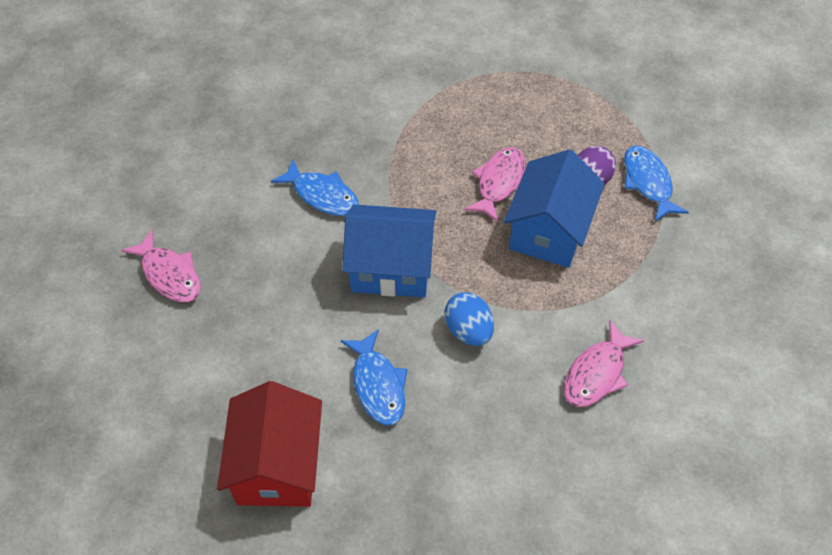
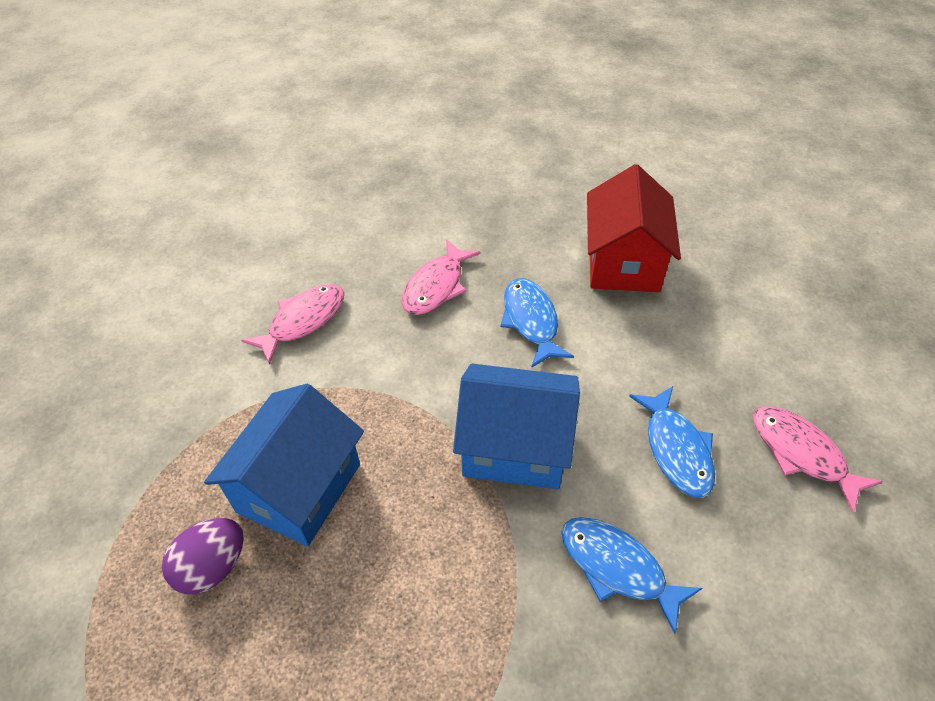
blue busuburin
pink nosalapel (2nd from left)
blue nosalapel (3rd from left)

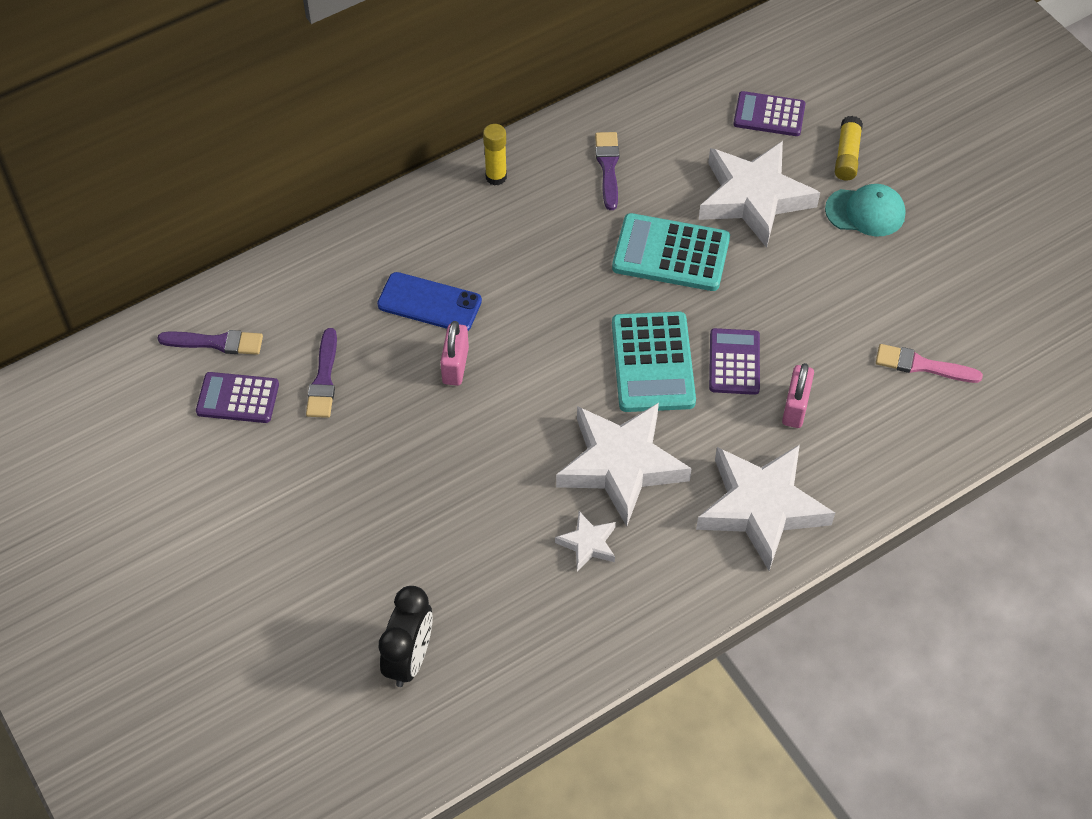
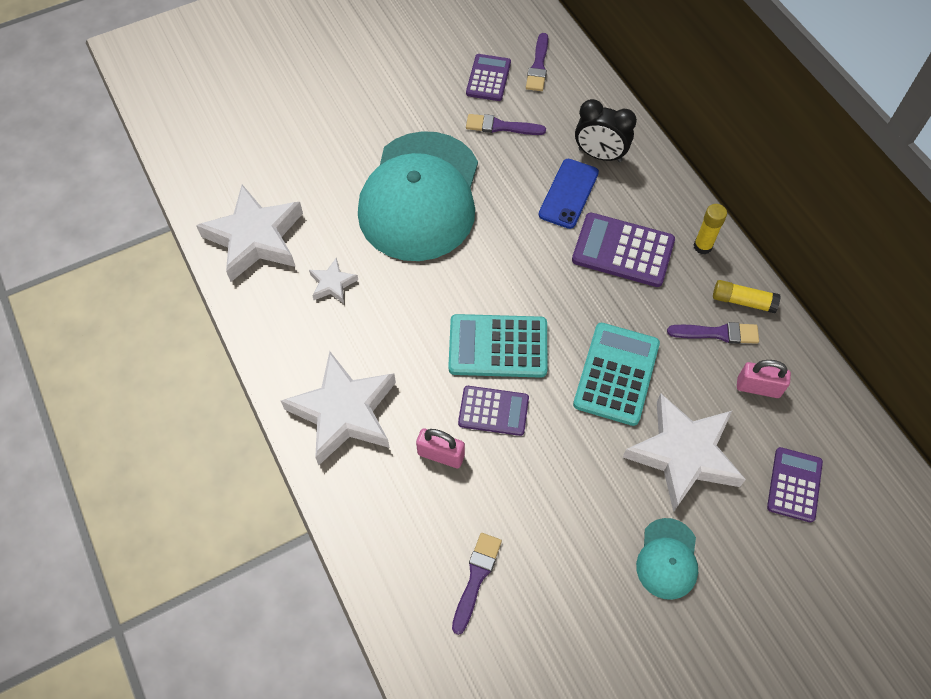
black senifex
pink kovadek (2nd from left)
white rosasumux (1st from left)
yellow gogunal (2nd from left)
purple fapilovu (1st from left)
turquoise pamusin (1st from left)
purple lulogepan (3rd from left)

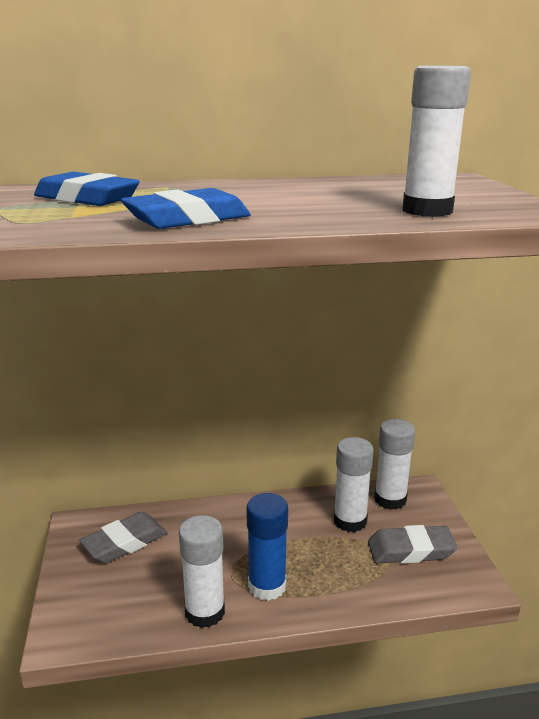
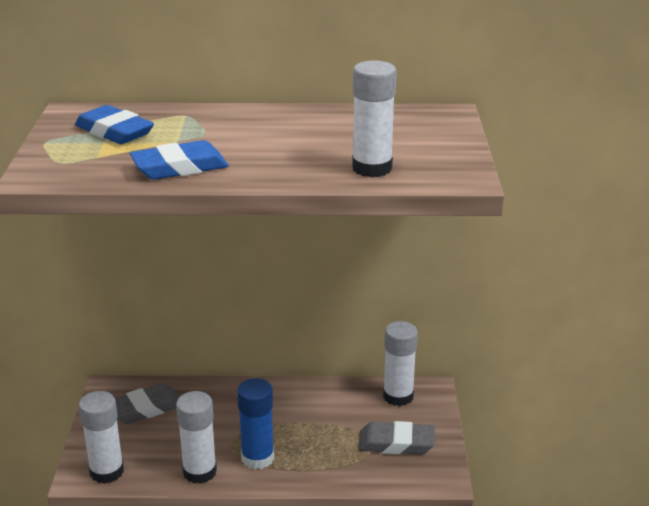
white gogunal (1st from left)

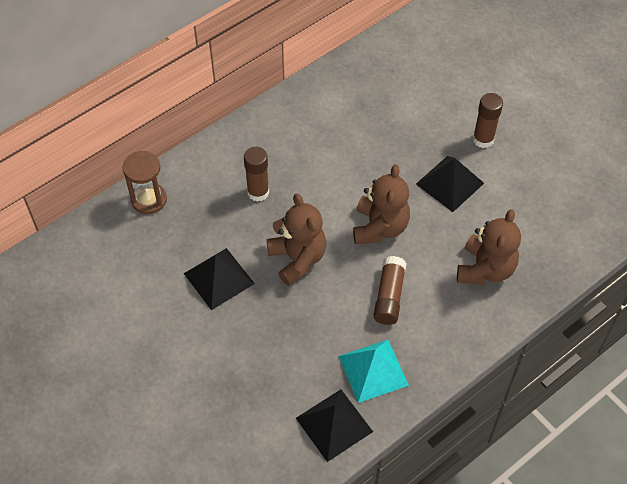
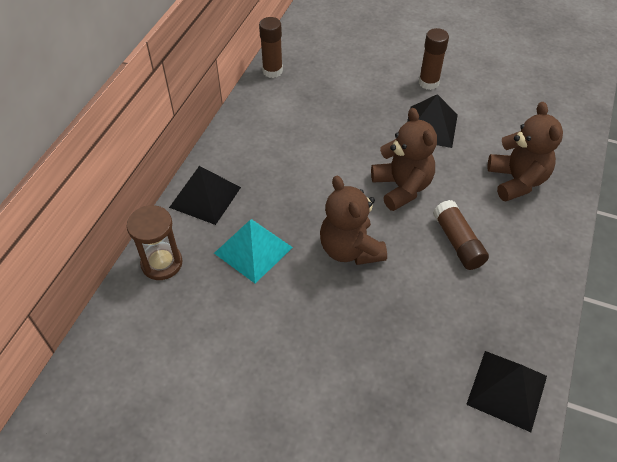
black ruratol (1st from left)
brown gogunal (1st from left)
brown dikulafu (1st from left)
turquoise ruratol

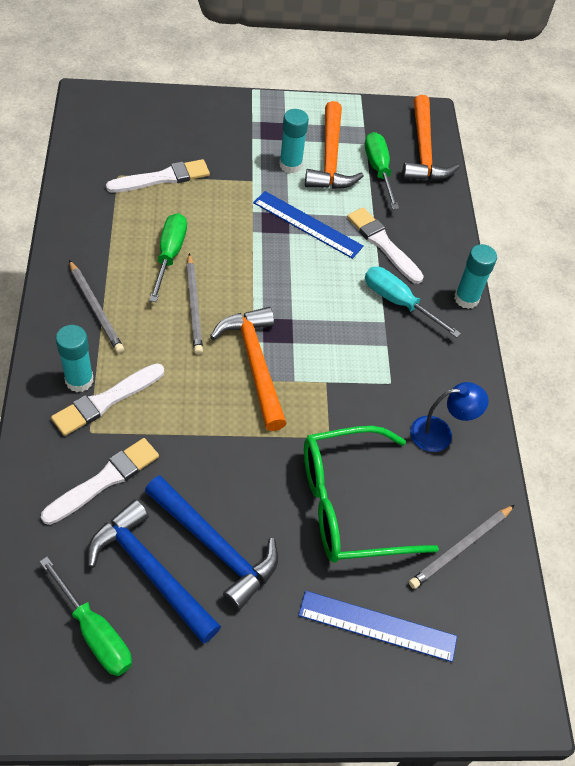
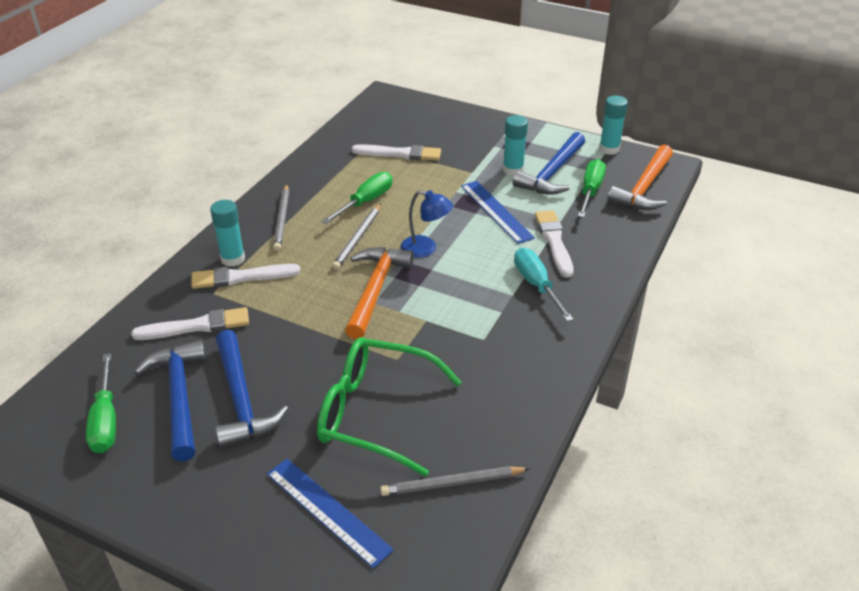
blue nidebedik (3rd from left)
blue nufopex
turquoise gogunal (3rd from left)

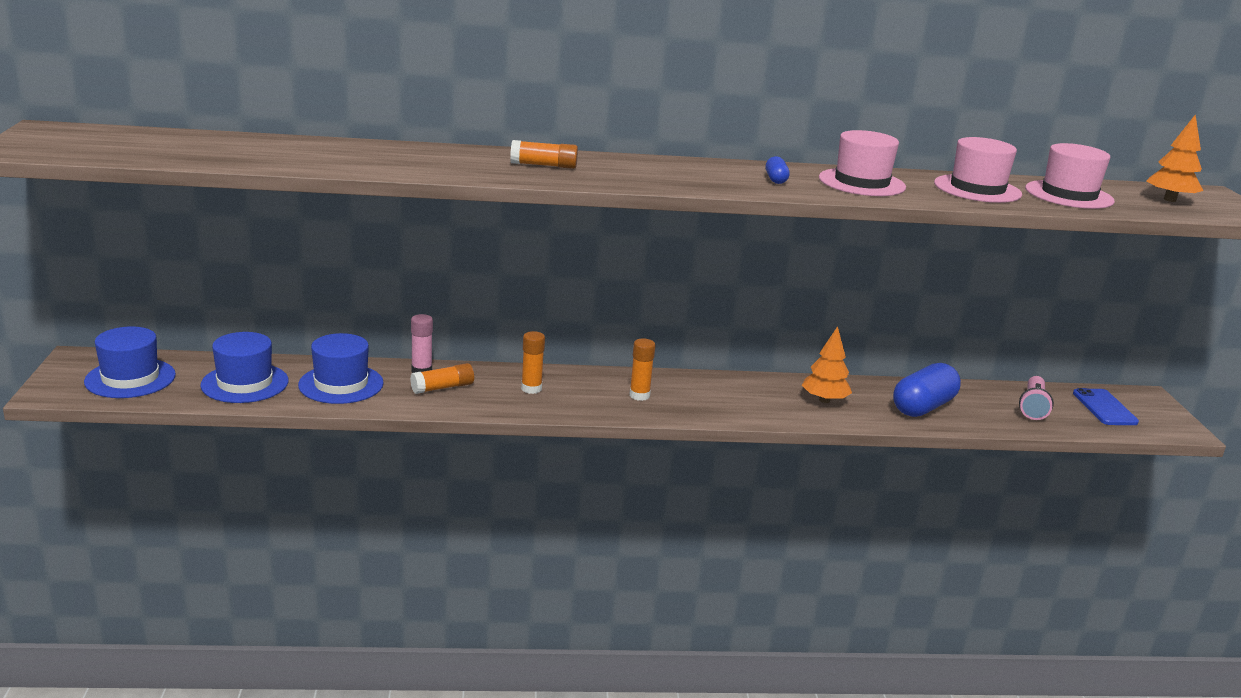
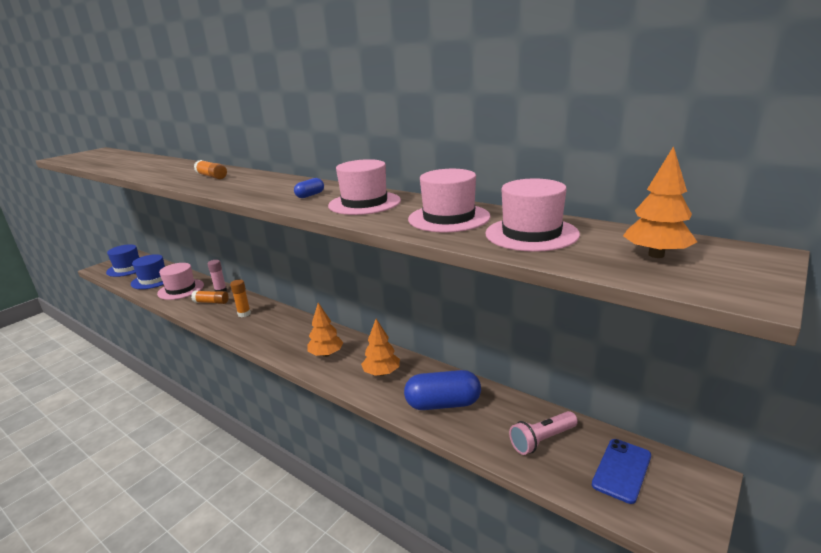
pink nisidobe (1st from left)
orange gogunal (4th from left in the first image)
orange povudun (1st from left)

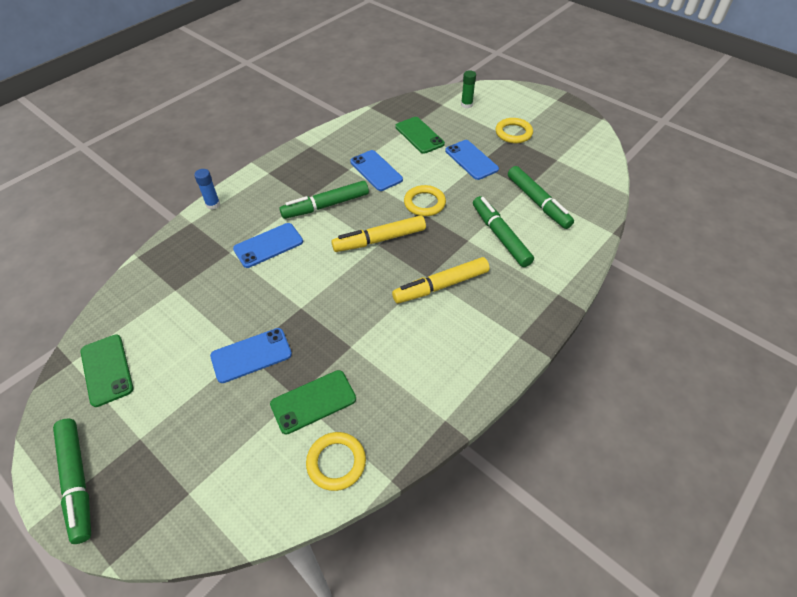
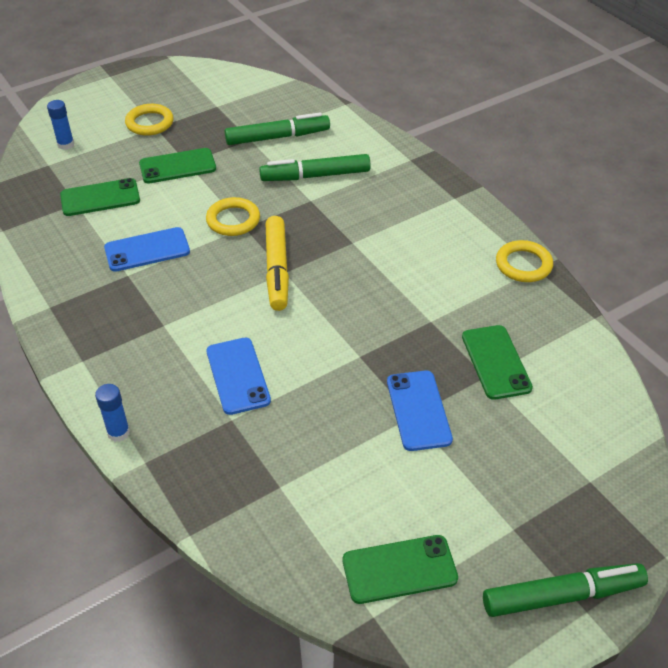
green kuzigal (2nd from left in the first image)
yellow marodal (3rd from left)
yellow kuzigal (2nd from left in the first image)
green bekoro (2nd from left)
blue gogunal (1st from left)

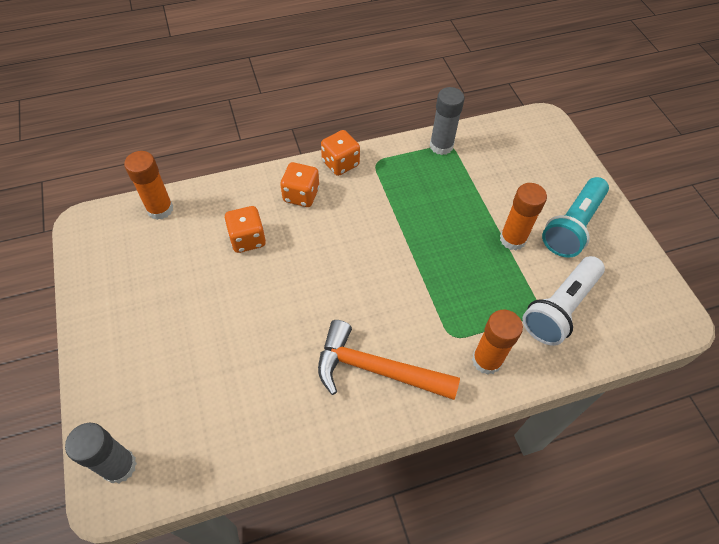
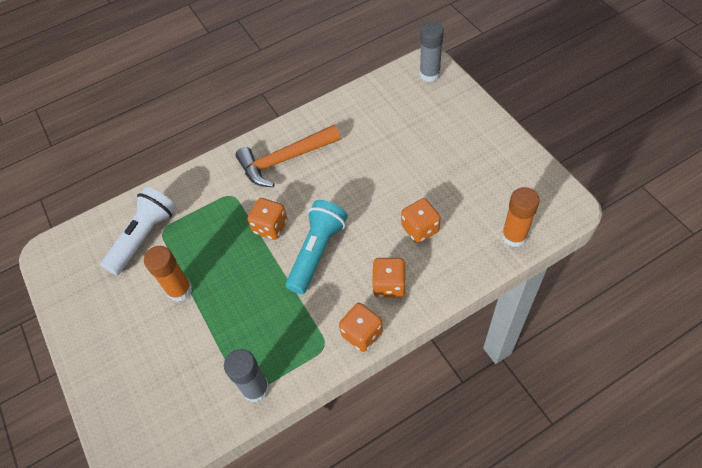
orange nidebedik
orange gogunal (2nd from left in the first image)
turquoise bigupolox
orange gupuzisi (1st from left)

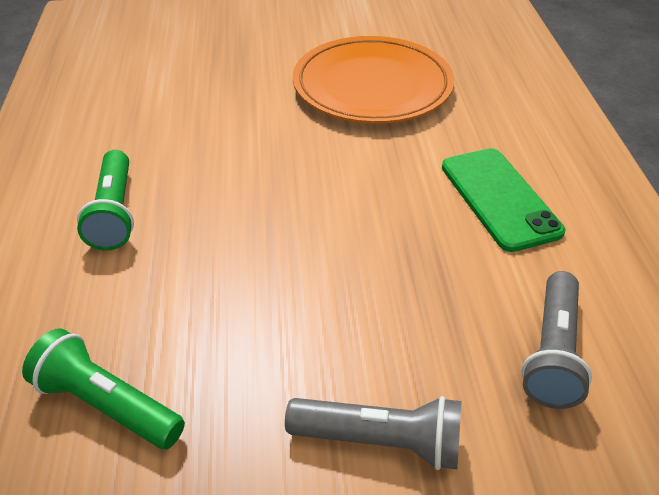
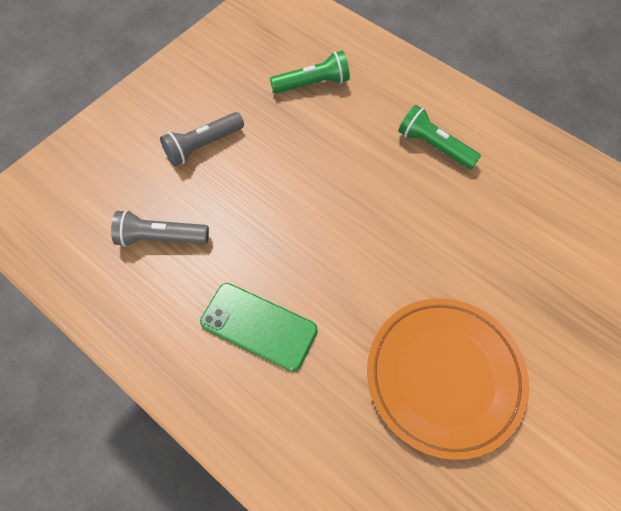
grey bigupolox (1st from left)

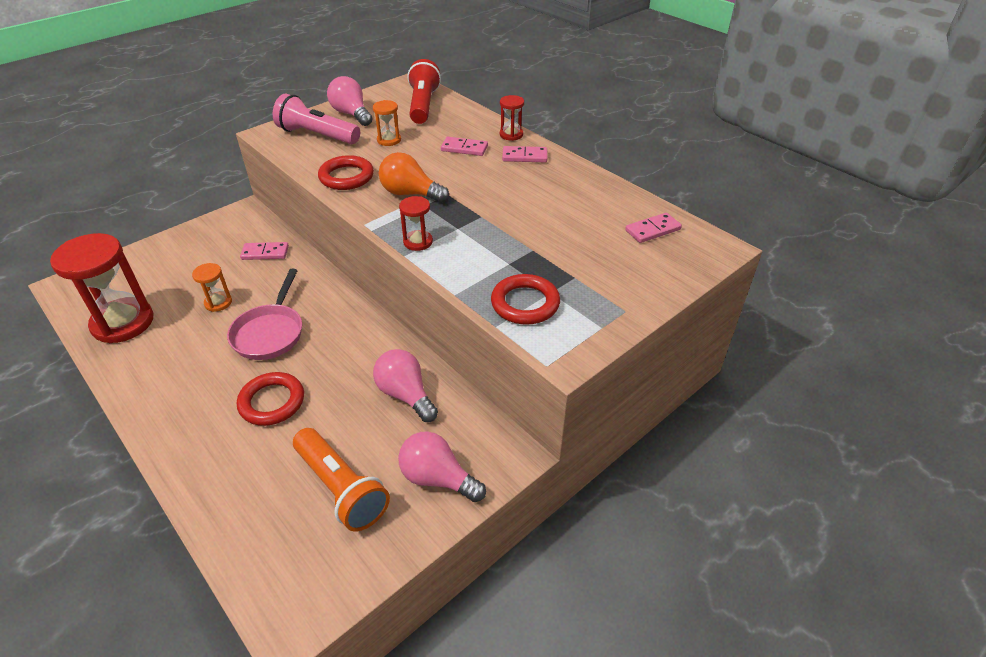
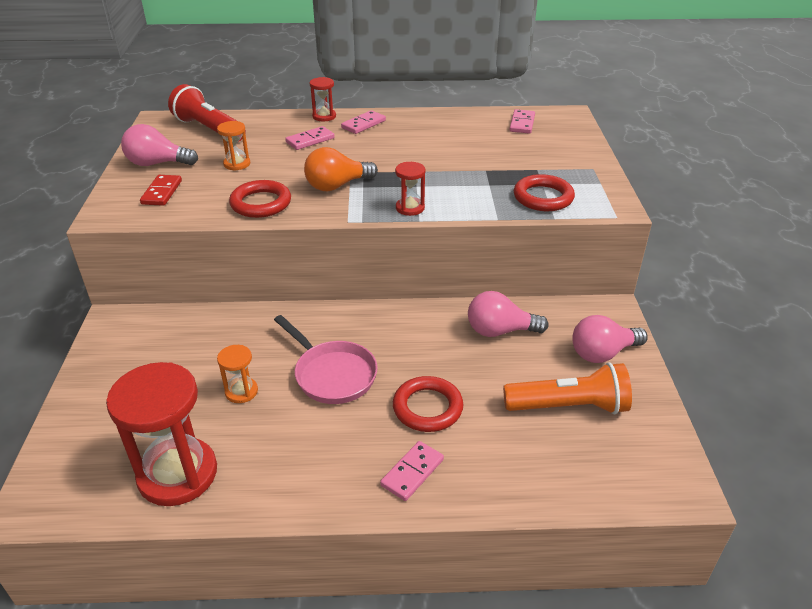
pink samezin (3rd from left)
red samezin

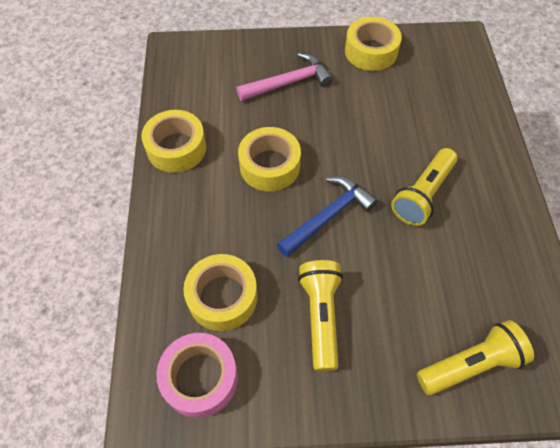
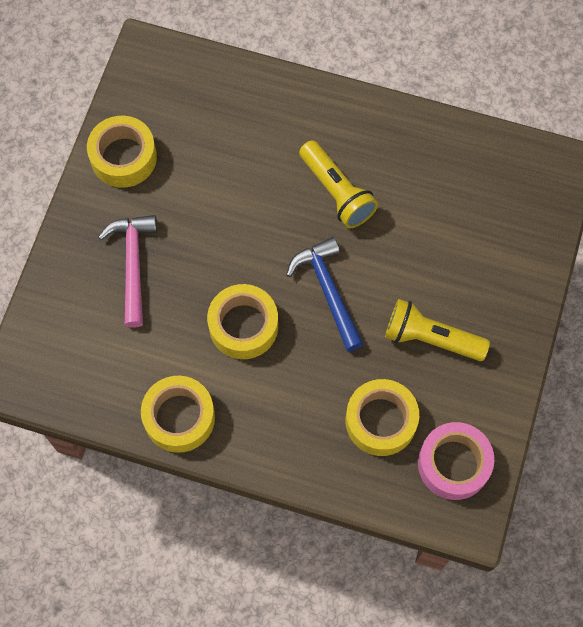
yellow bigupolox (3rd from left in the first image)

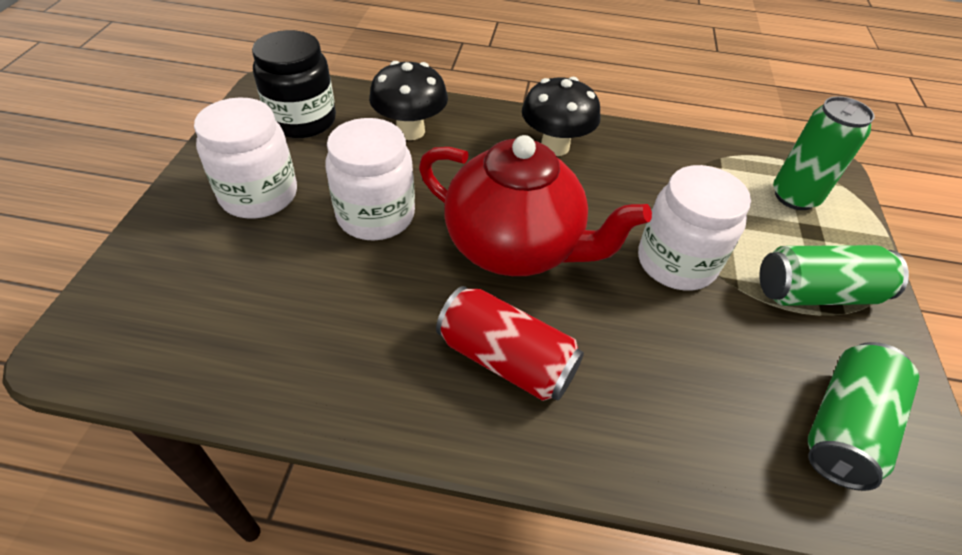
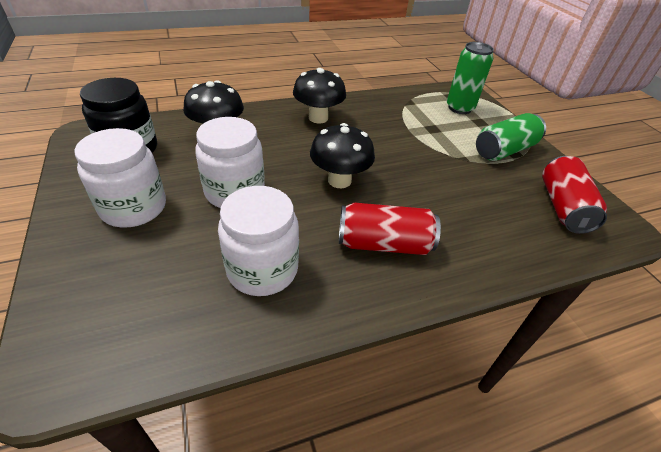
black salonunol (3rd from left)
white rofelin (3rd from left)
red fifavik (2nd from left)

